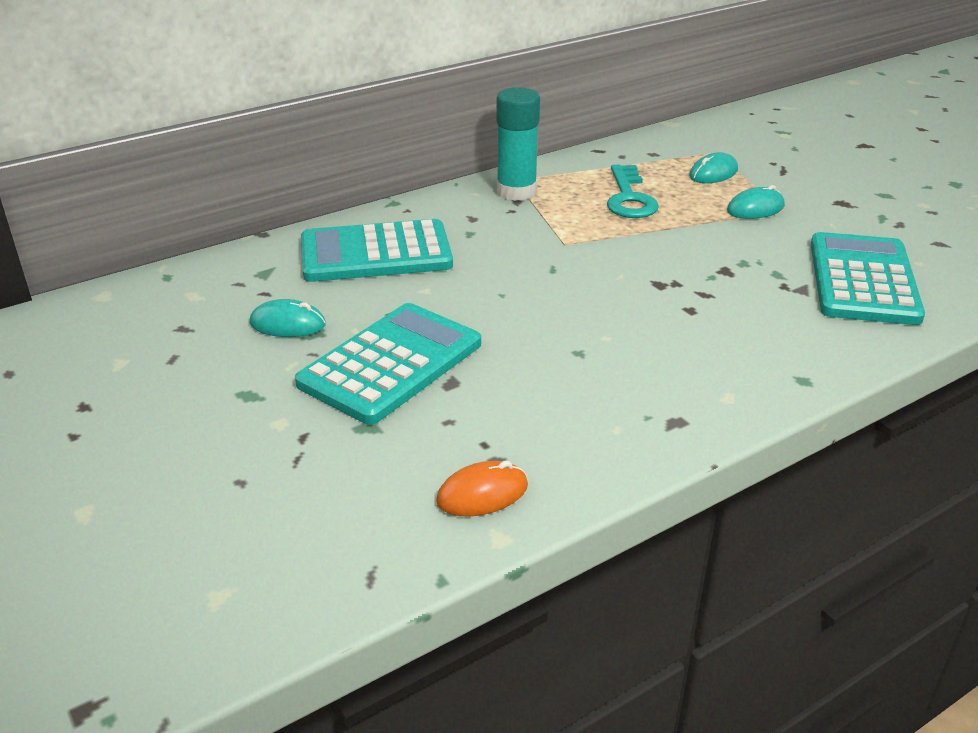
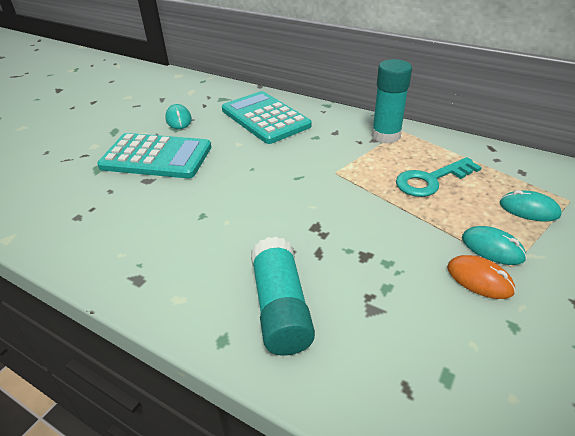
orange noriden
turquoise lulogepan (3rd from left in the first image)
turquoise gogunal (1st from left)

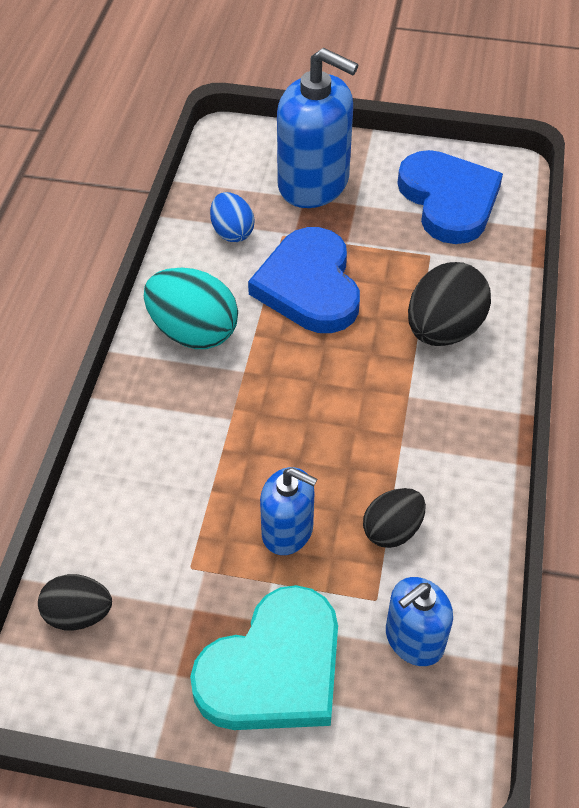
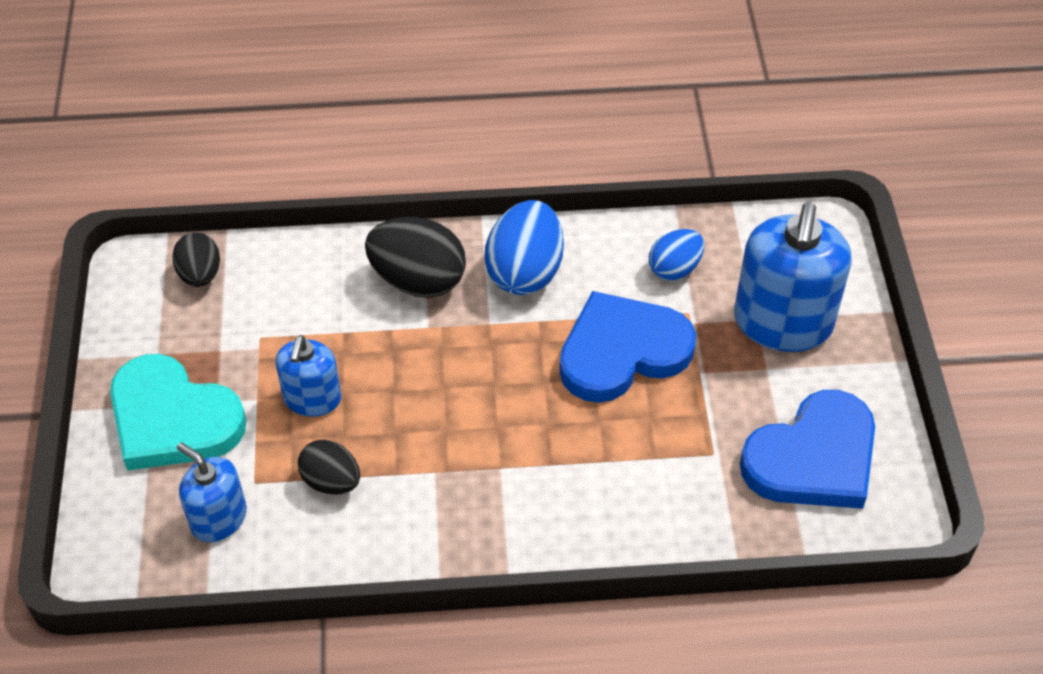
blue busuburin (1st from left)
black busuburin (3rd from left)

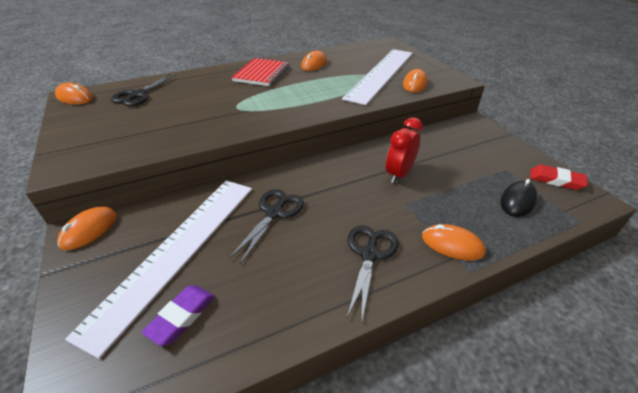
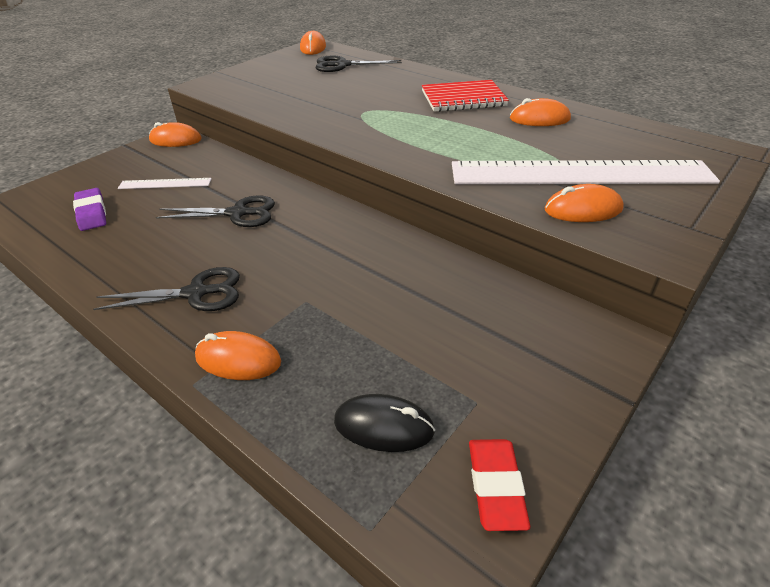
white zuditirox (1st from left)
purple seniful
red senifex
orange noriden (2nd from left)

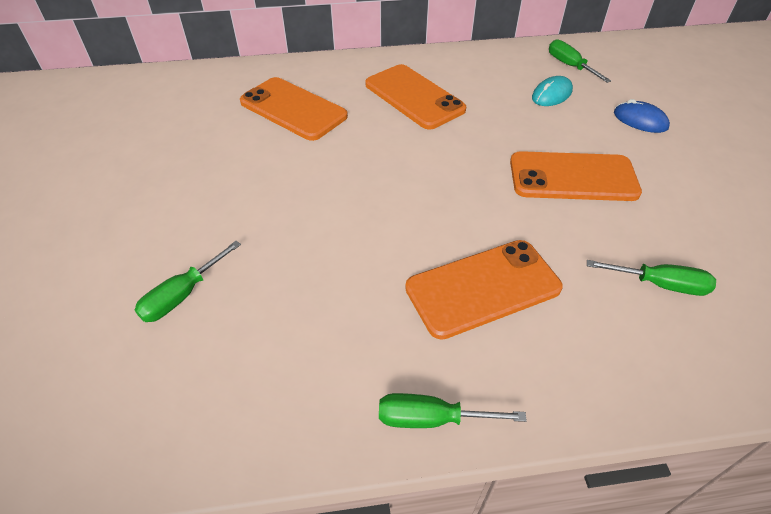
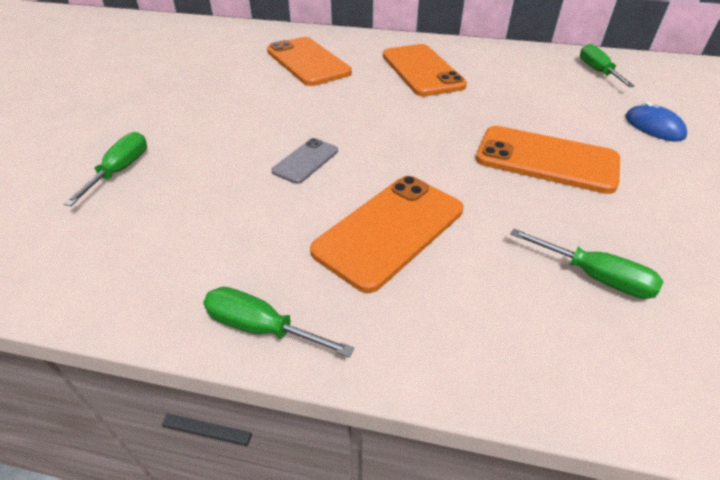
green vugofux (1st from left)
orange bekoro (2nd from left)
turquoise noriden
grey bekoro

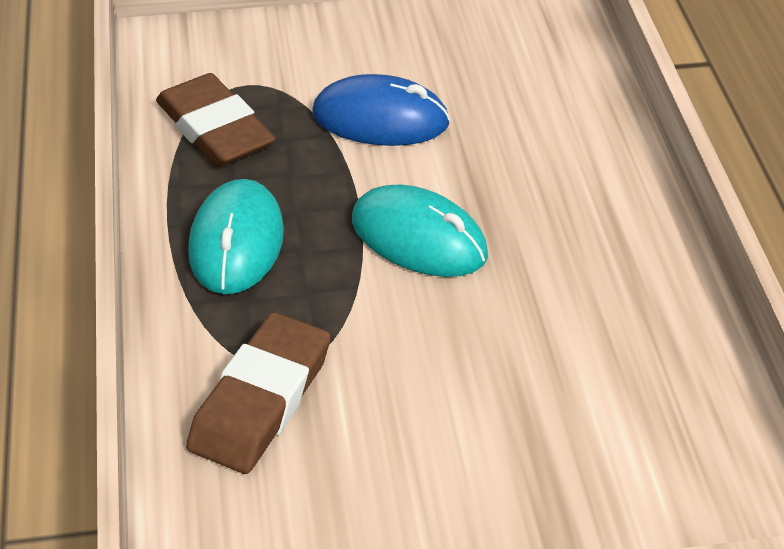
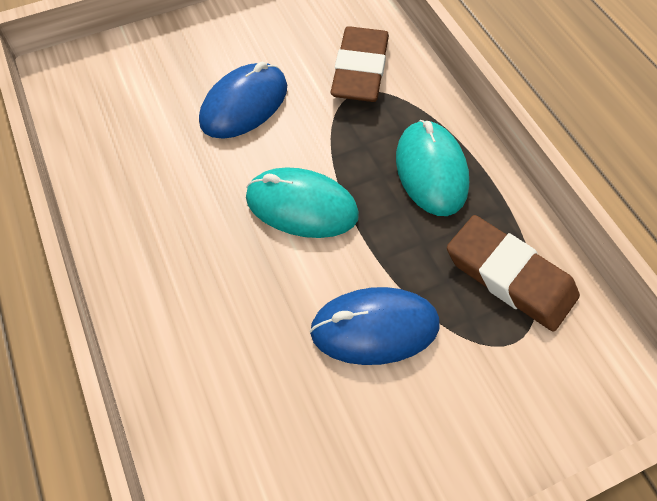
blue noriden (1st from left)

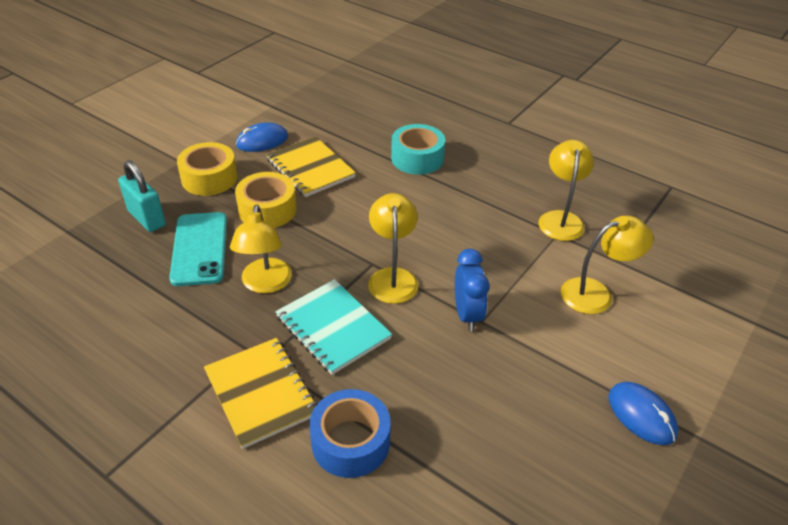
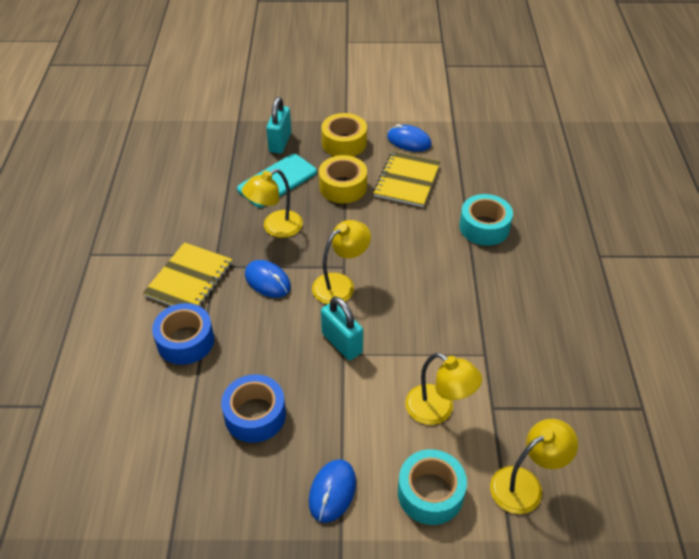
blue noriden (1st from left)
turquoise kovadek (2nd from left)
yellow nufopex (4th from left)
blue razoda (2nd from left)
turquoise razoda (1st from left)

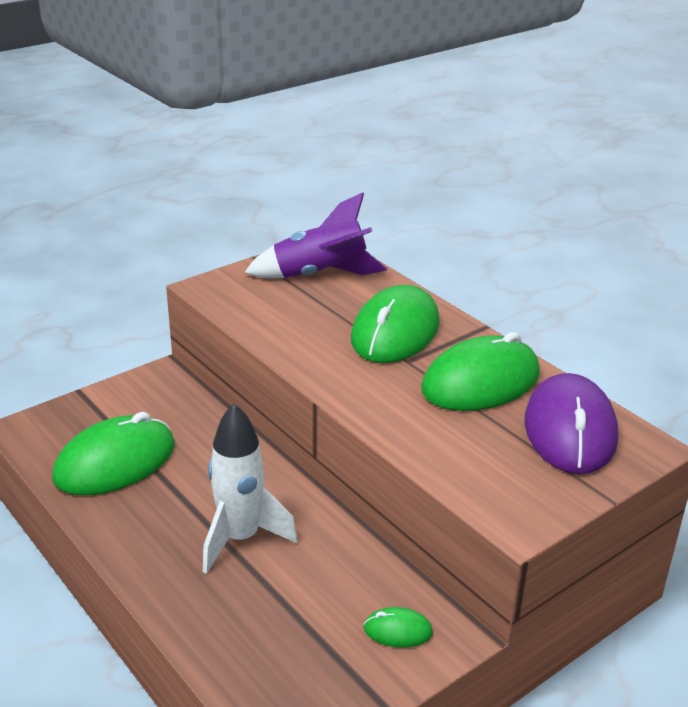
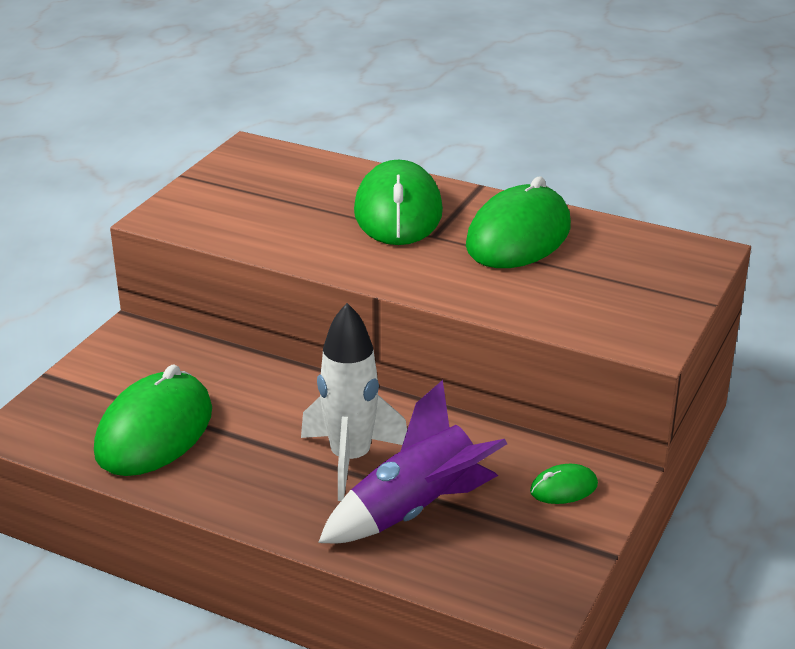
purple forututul
purple noriden

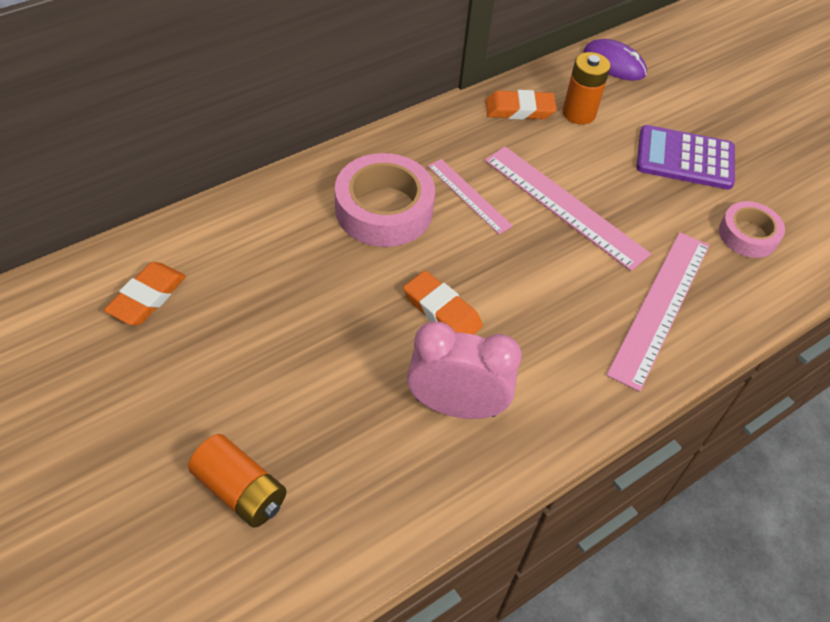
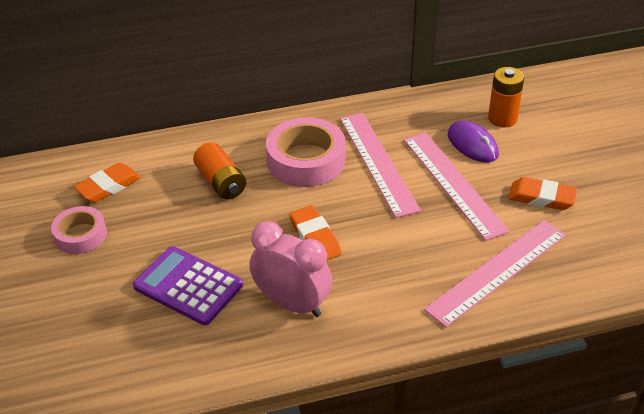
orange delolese (1st from left)
pink zuditirox (1st from left)
orange seniful (3rd from left)
purple noriden
purple lulogepan
pink razoda (1st from left)

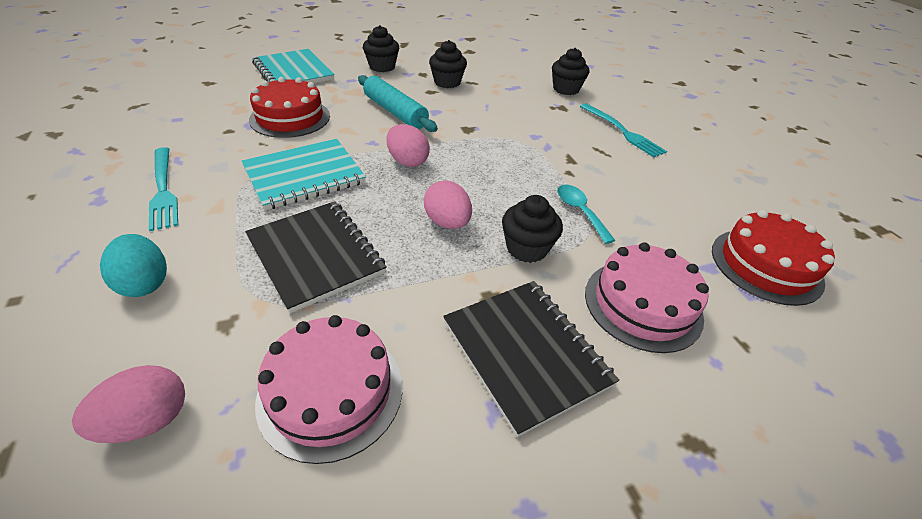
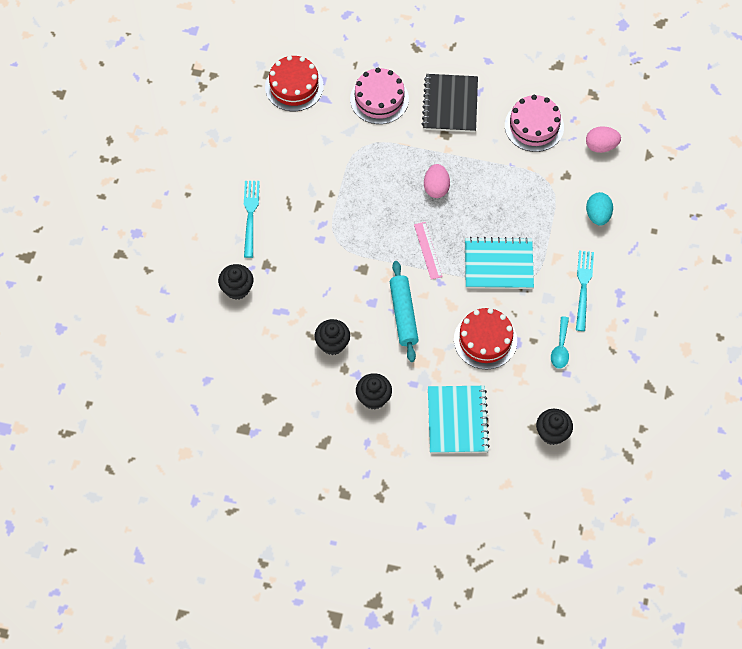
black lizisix (1st from left in the first image)
pink zuditirox
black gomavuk (4th from left)
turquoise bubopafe

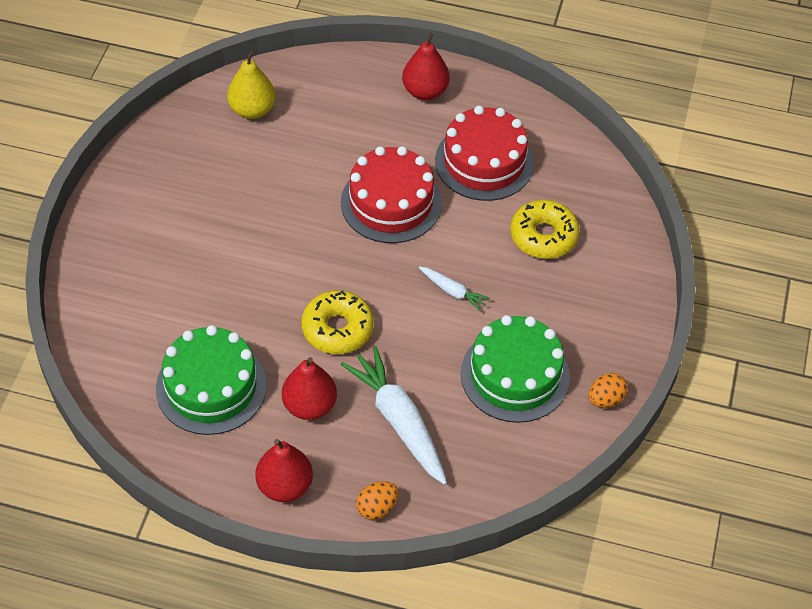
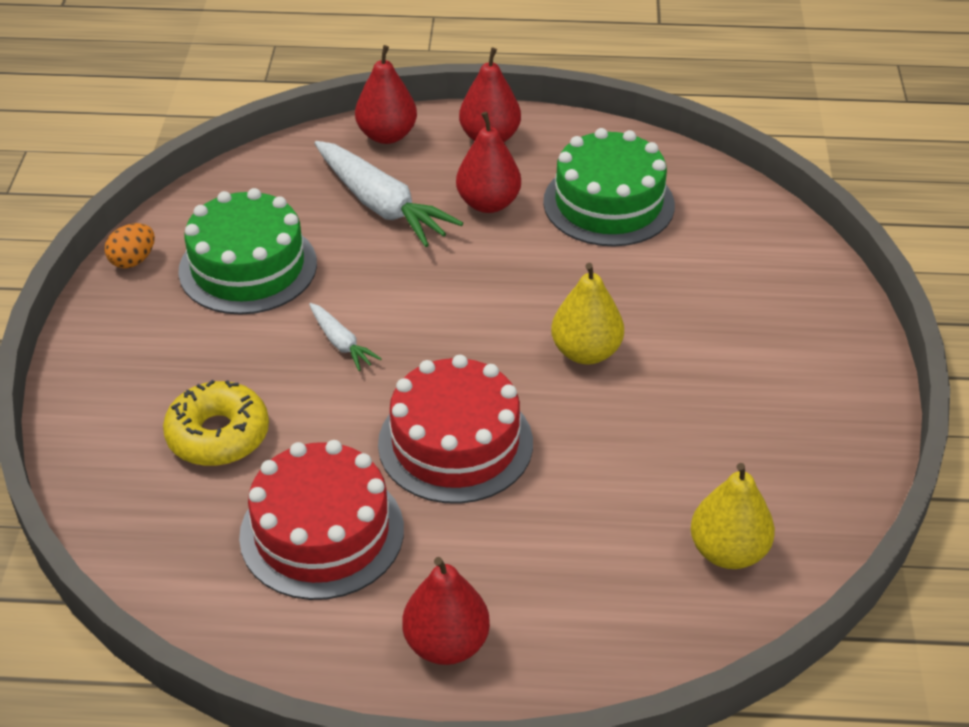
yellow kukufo (1st from left in the first image)
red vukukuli (1st from left)
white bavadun (1st from left)
yellow vukukuli (1st from left)

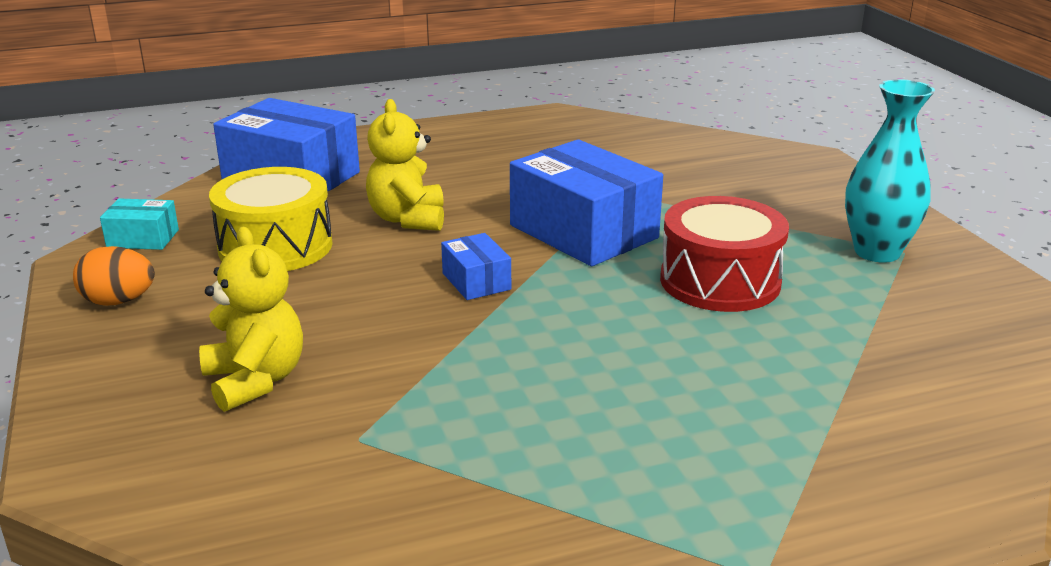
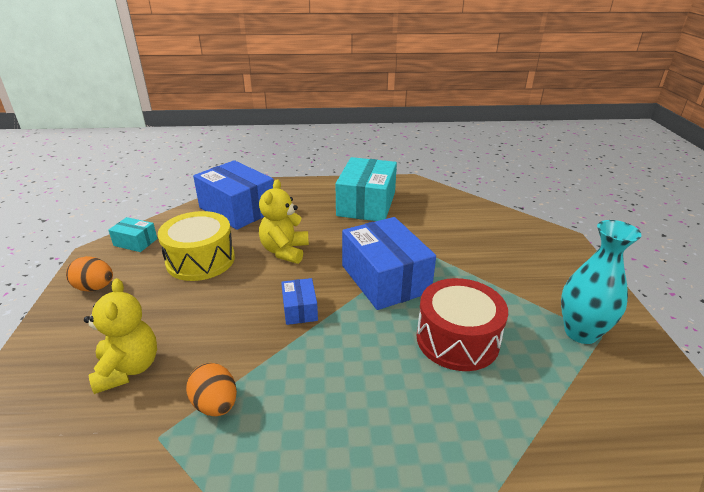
orange busuburin (2nd from left)
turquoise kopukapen (2nd from left)

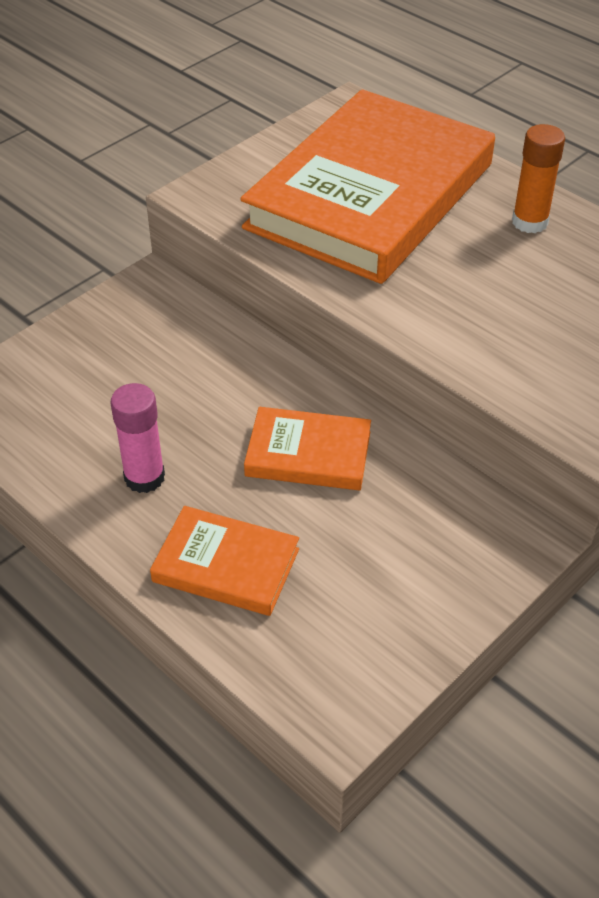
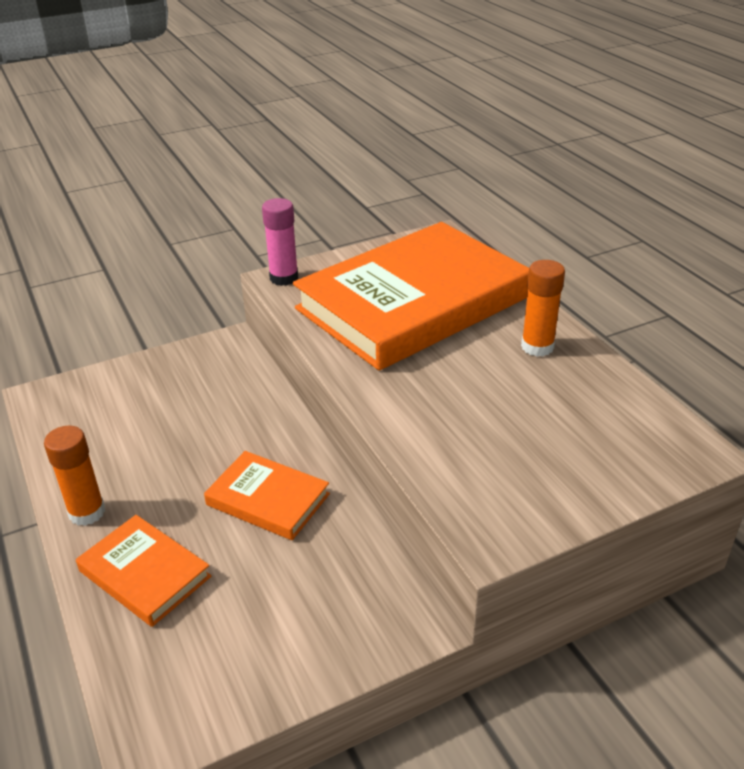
pink gogunal
orange gogunal (1st from left)

